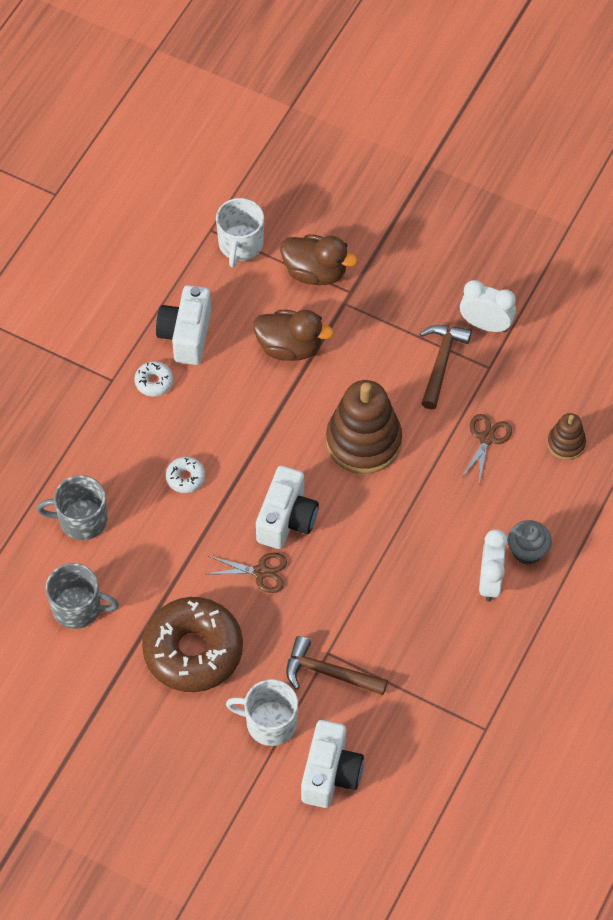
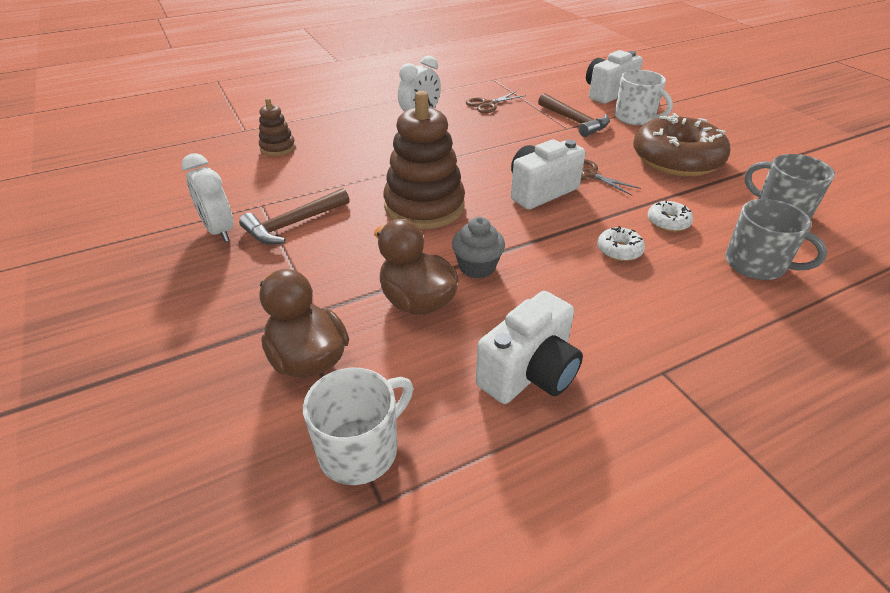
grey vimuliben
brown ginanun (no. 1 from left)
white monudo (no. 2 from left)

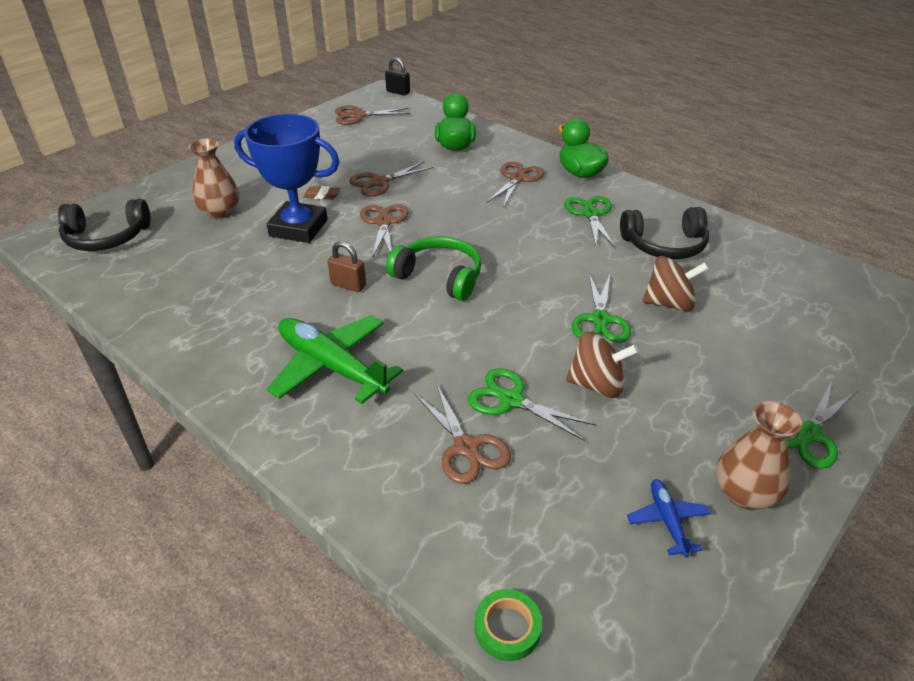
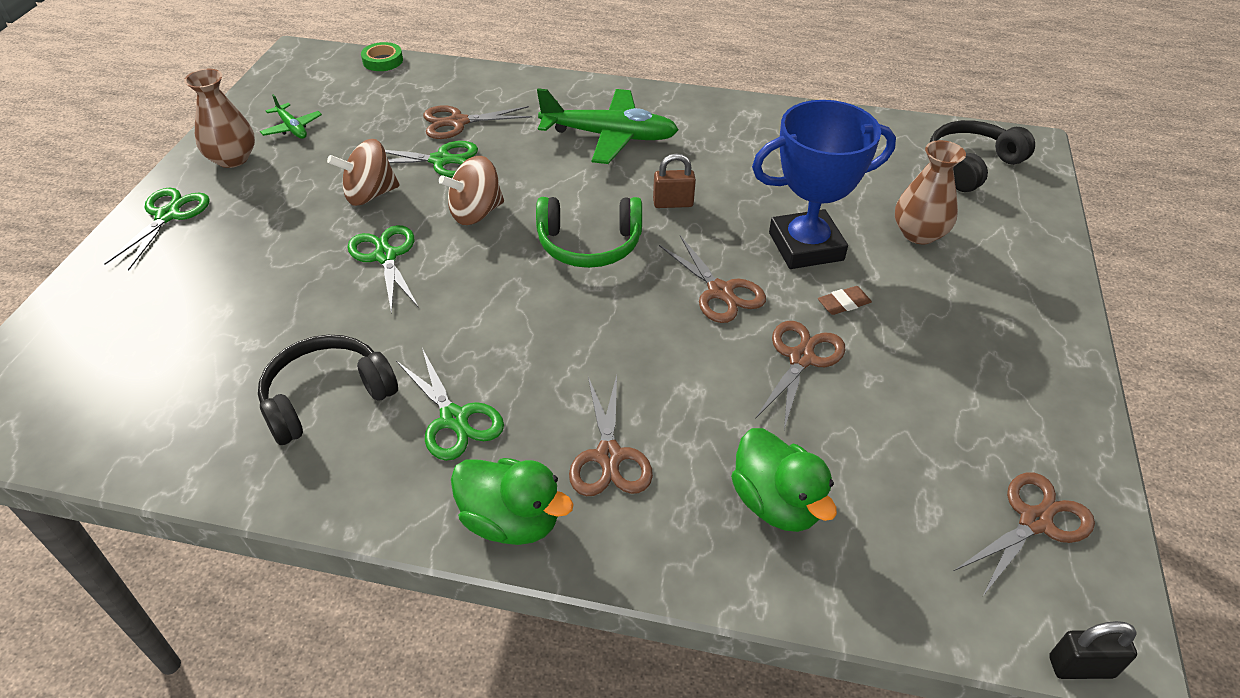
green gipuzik (no. 1 from left)
brown ginanun (no. 1 from left)
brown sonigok (no. 2 from left)

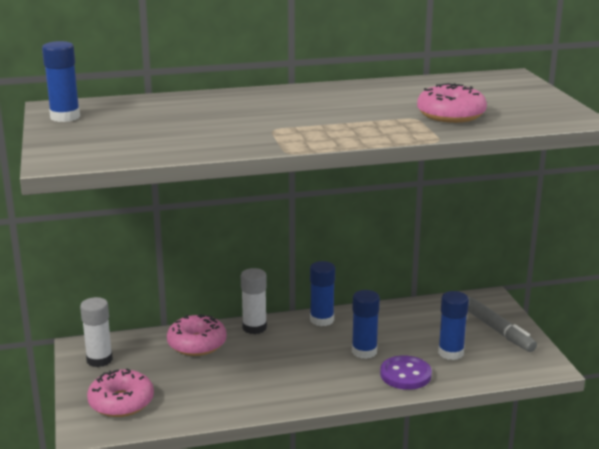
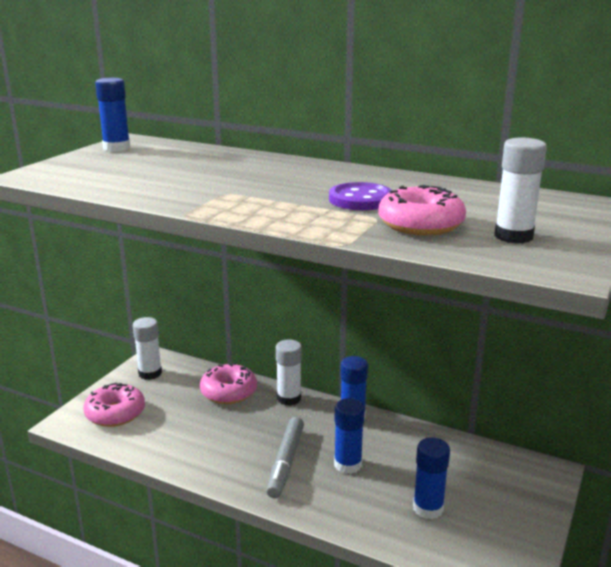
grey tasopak
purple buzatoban
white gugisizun (no. 3 from left)

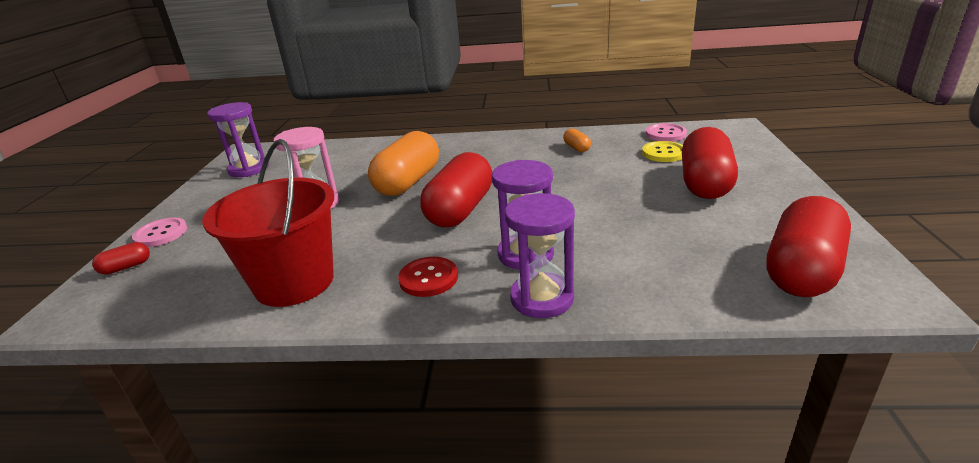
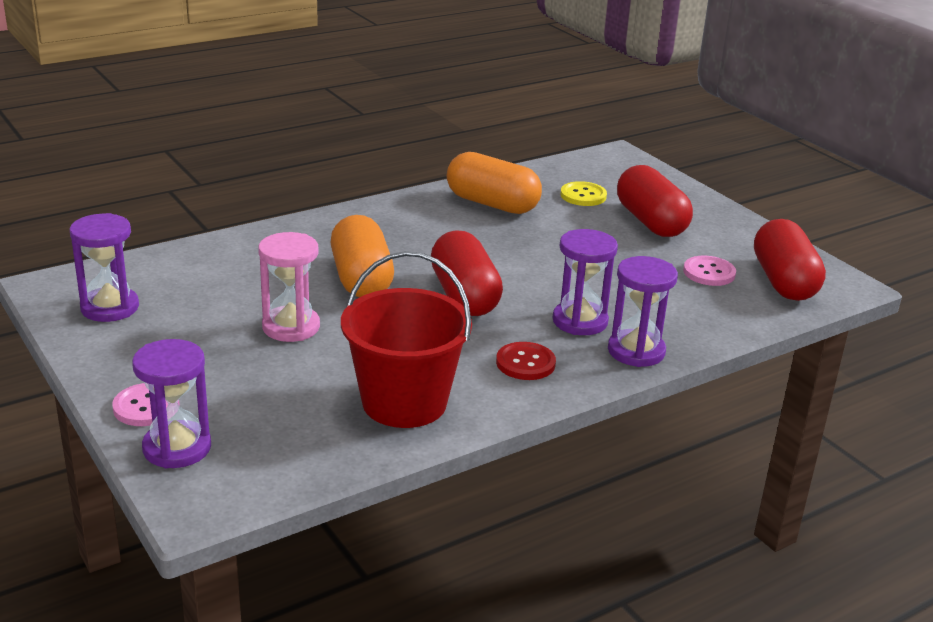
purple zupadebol (no. 2 from left)
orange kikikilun (no. 2 from left)
pink buzatoban (no. 2 from left)

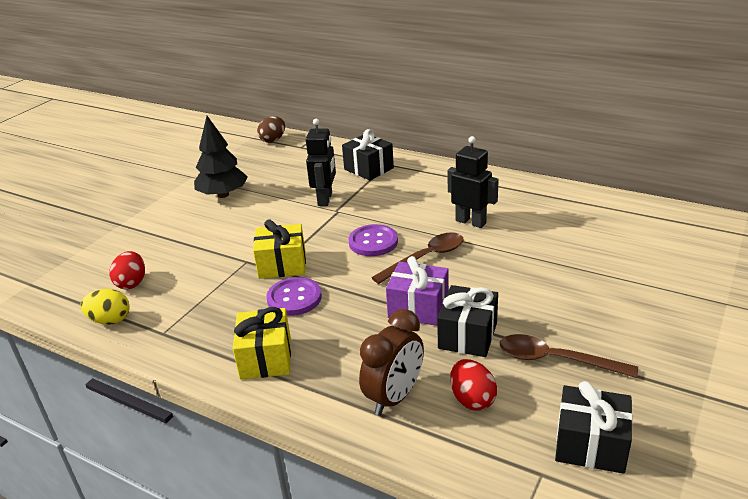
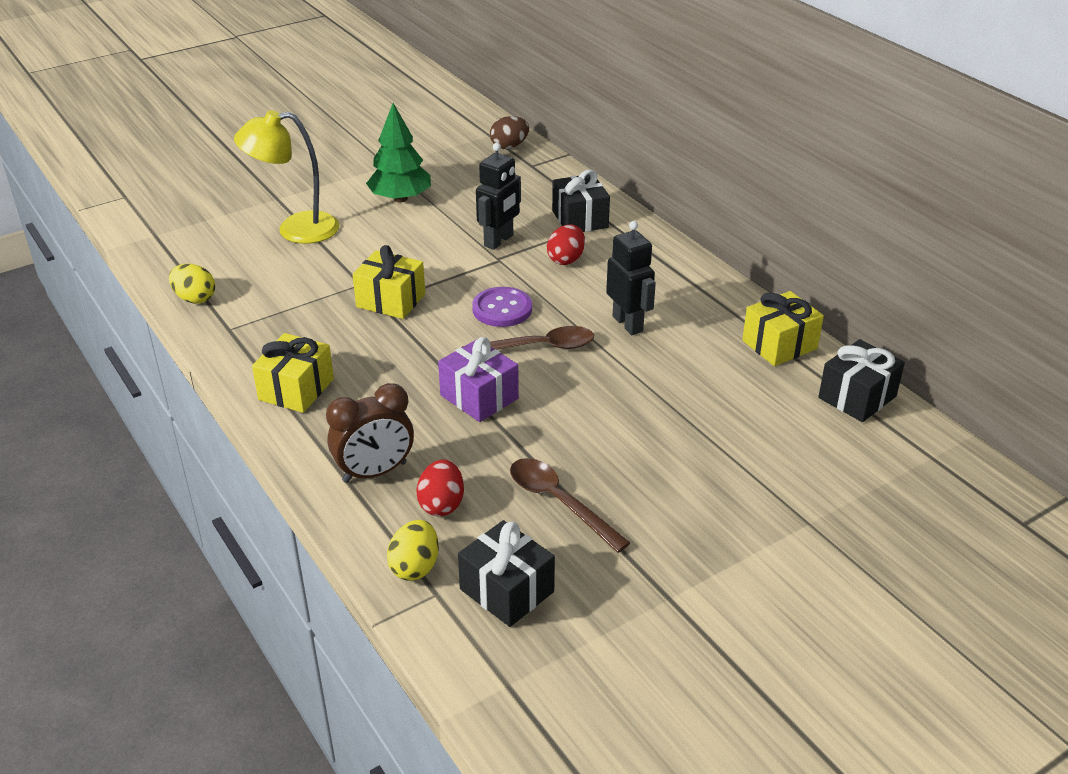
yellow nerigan
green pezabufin
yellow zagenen (no. 2 from left)
red zagenen (no. 2 from left)
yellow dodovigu (no. 3 from left)
black dodovigu (no. 3 from left)
purple buzatoban (no. 1 from left in the first image)

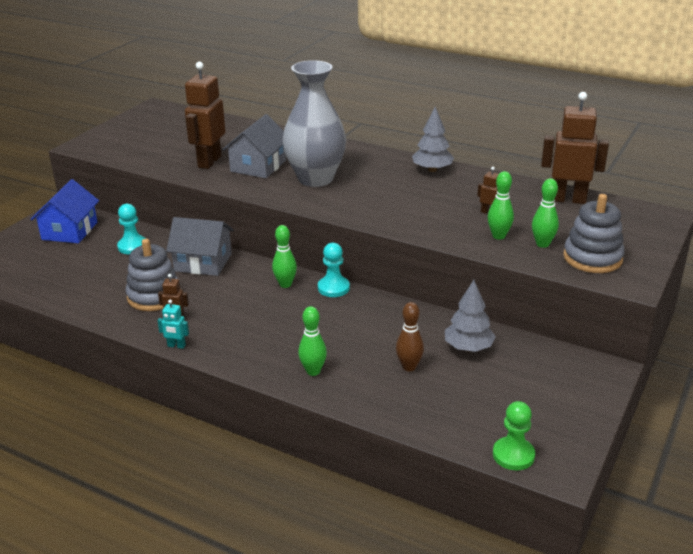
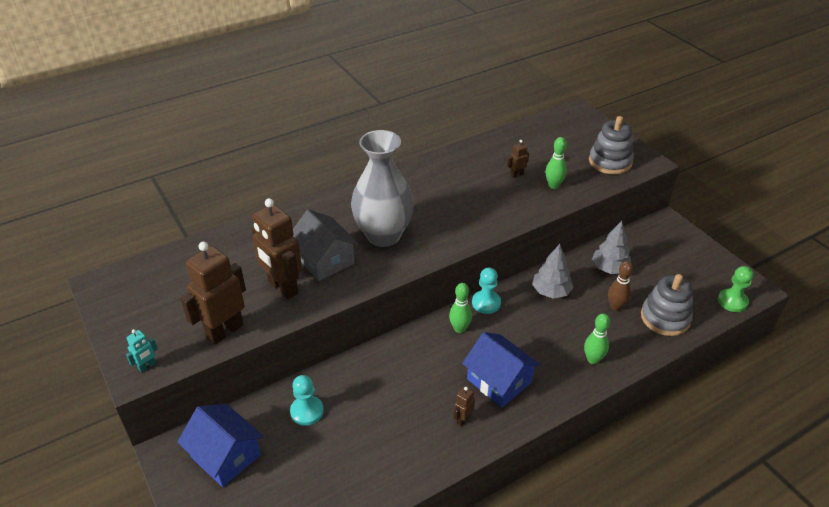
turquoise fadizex
brown fadizex (no. 1 from left)
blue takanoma (no. 2 from left)
grey pezabufin (no. 1 from left)
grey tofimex (no. 2 from left)
grey takanoma (no. 1 from left in the first image)
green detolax (no. 4 from left in the first image)

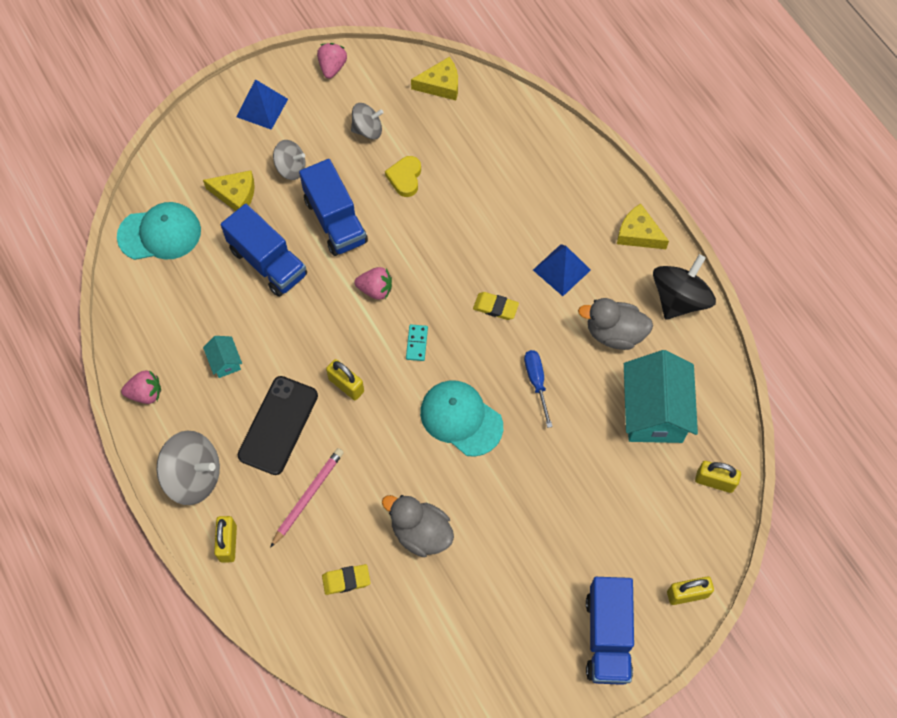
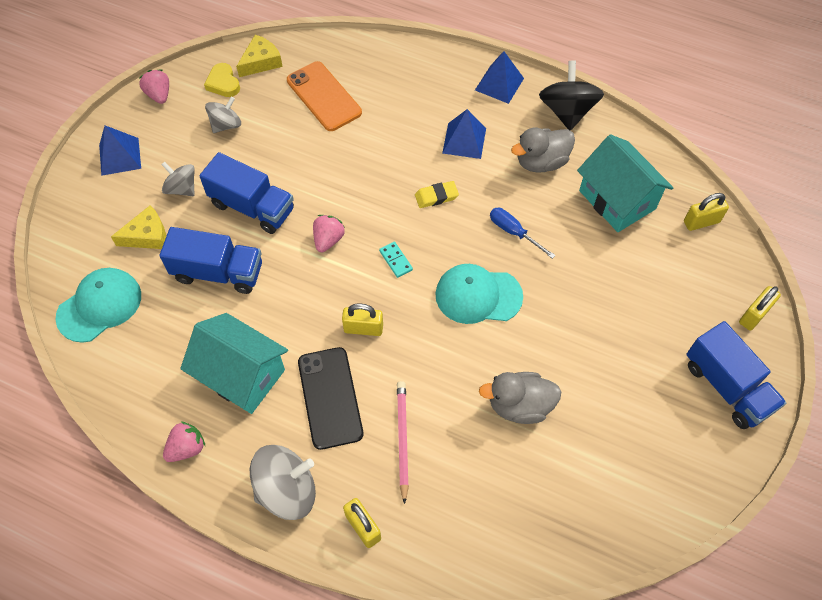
grey sonigok (no. 1 from left)
turquoise takanoma (no. 1 from left)
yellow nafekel
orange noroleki
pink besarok (no. 3 from left)
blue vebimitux (no. 3 from left)
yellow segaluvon (no. 1 from left in the first image)

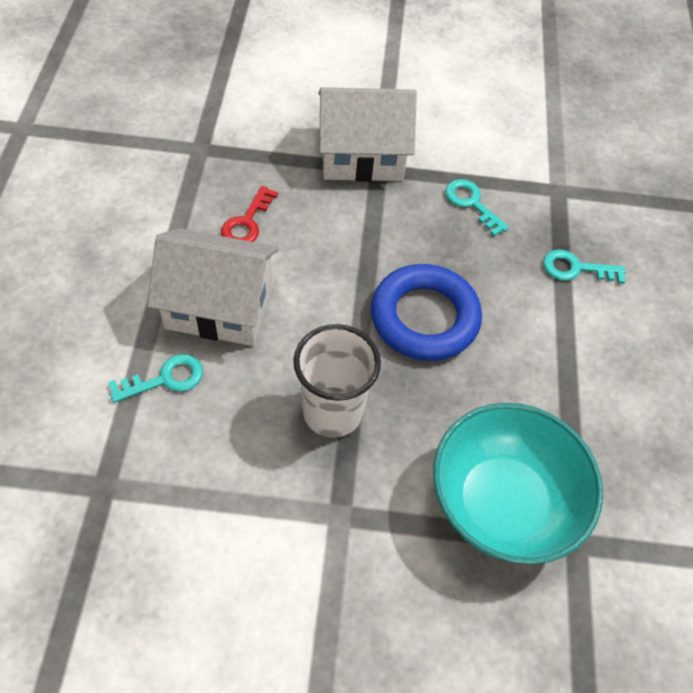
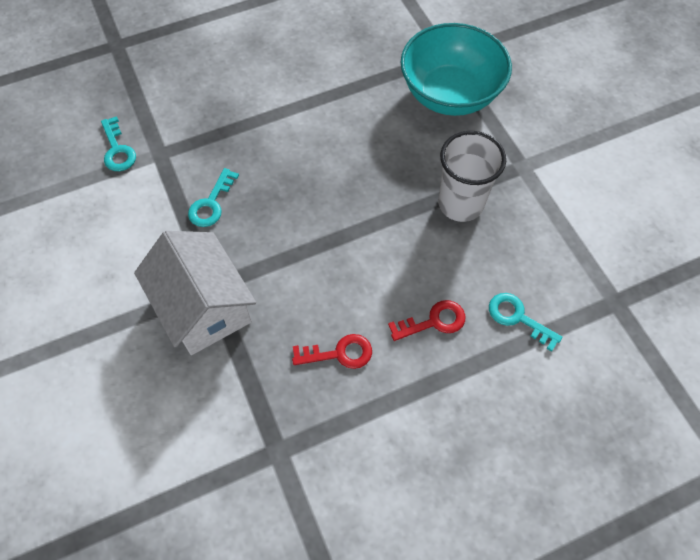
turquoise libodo (no. 1 from left)
red libodo (no. 2 from left)
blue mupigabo

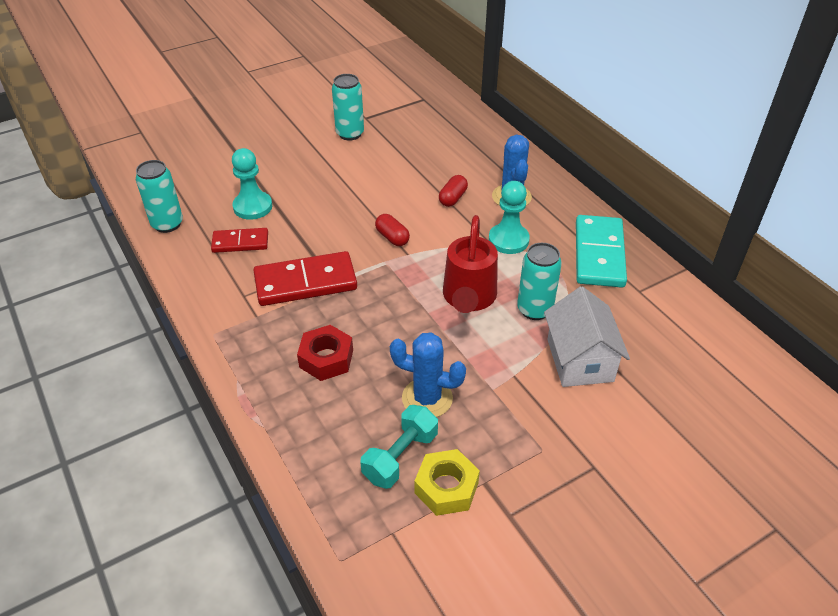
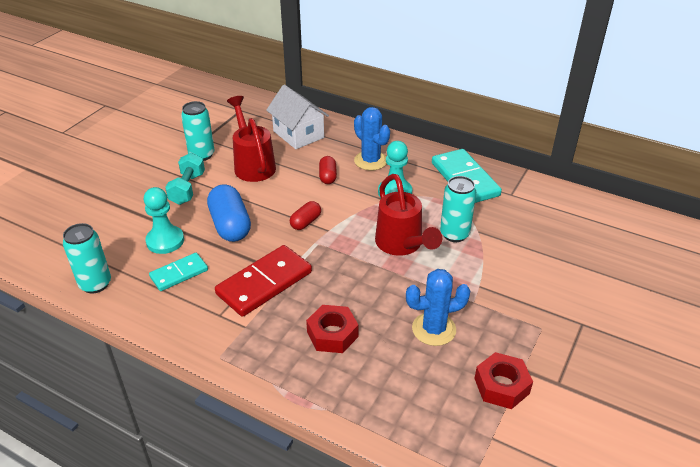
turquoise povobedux (no. 1 from left)
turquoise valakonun
blue kikikilun
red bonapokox (no. 1 from left)
white takanoma
red kikikilun (no. 1 from left)
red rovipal (no. 2 from left)

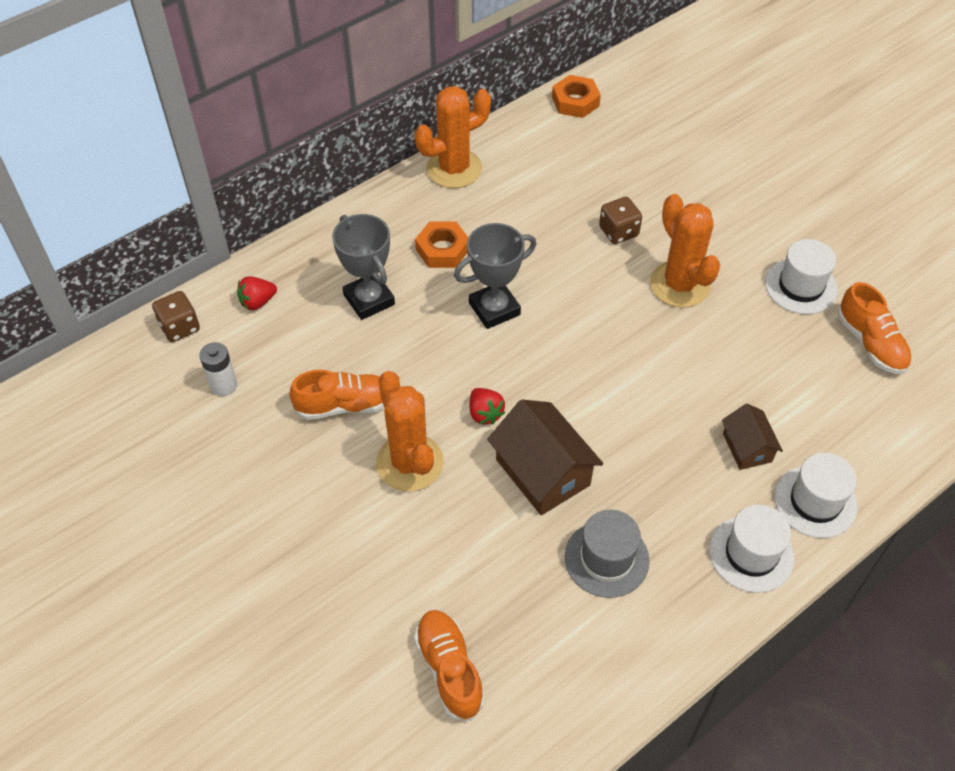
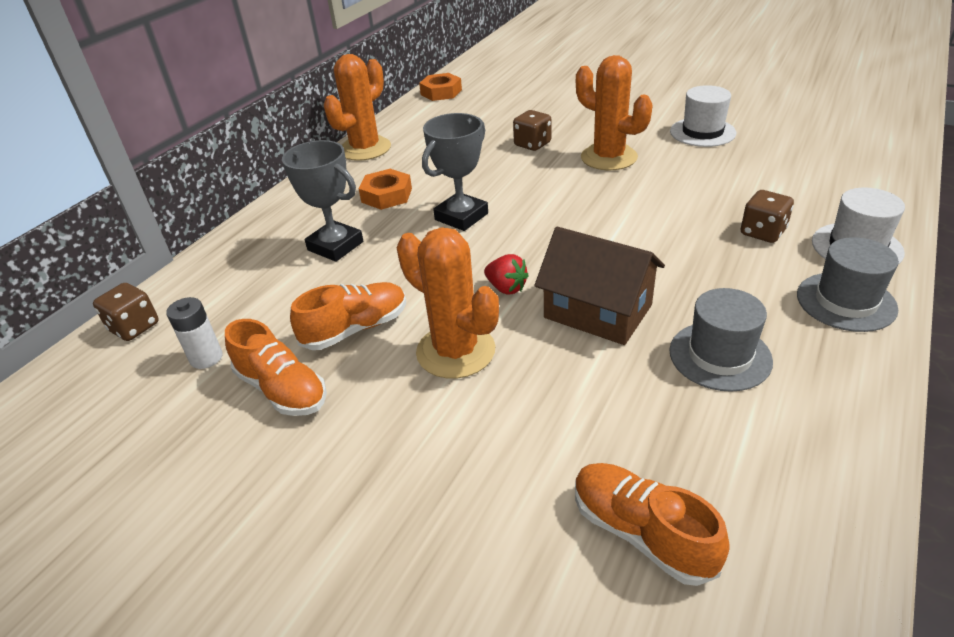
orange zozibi (no. 1 from left)
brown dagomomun (no. 3 from left)
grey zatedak (no. 2 from left)
red besarok (no. 1 from left in the first image)

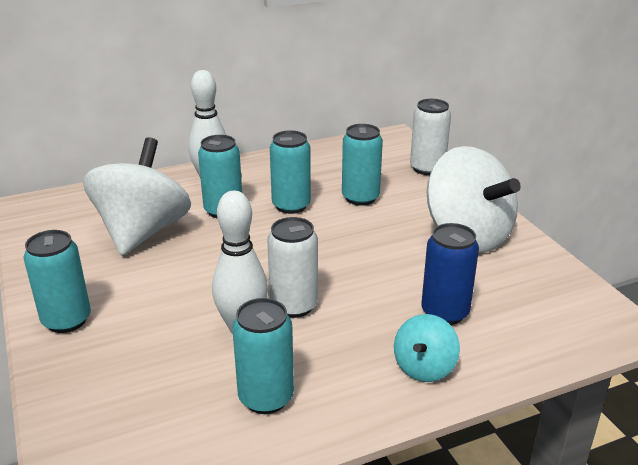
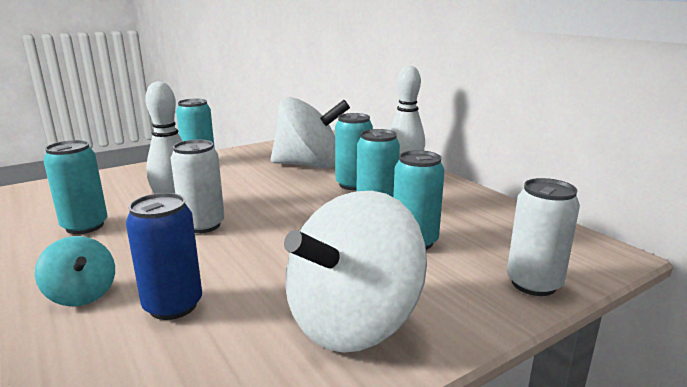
turquoise sonigok

